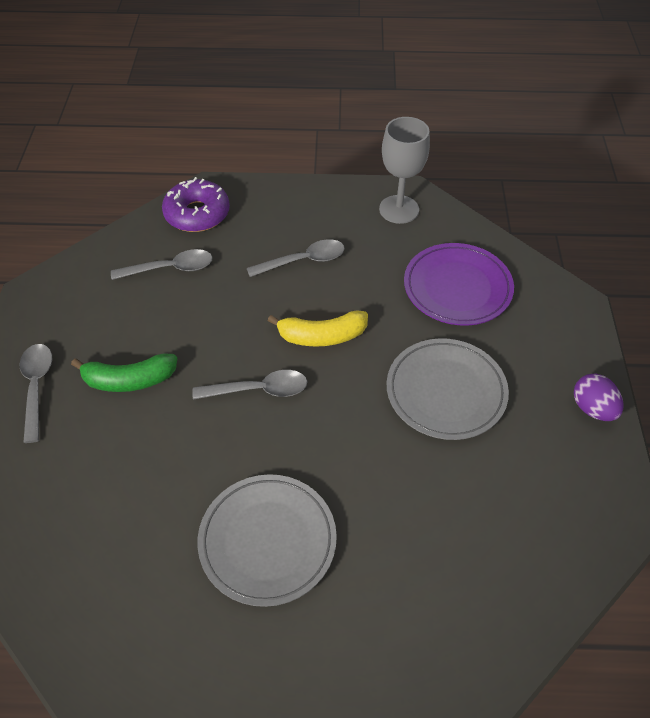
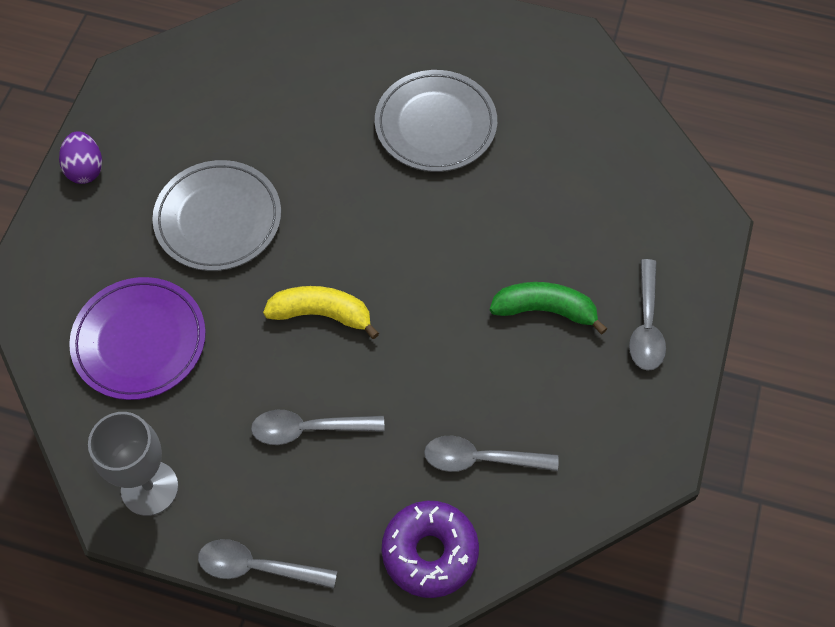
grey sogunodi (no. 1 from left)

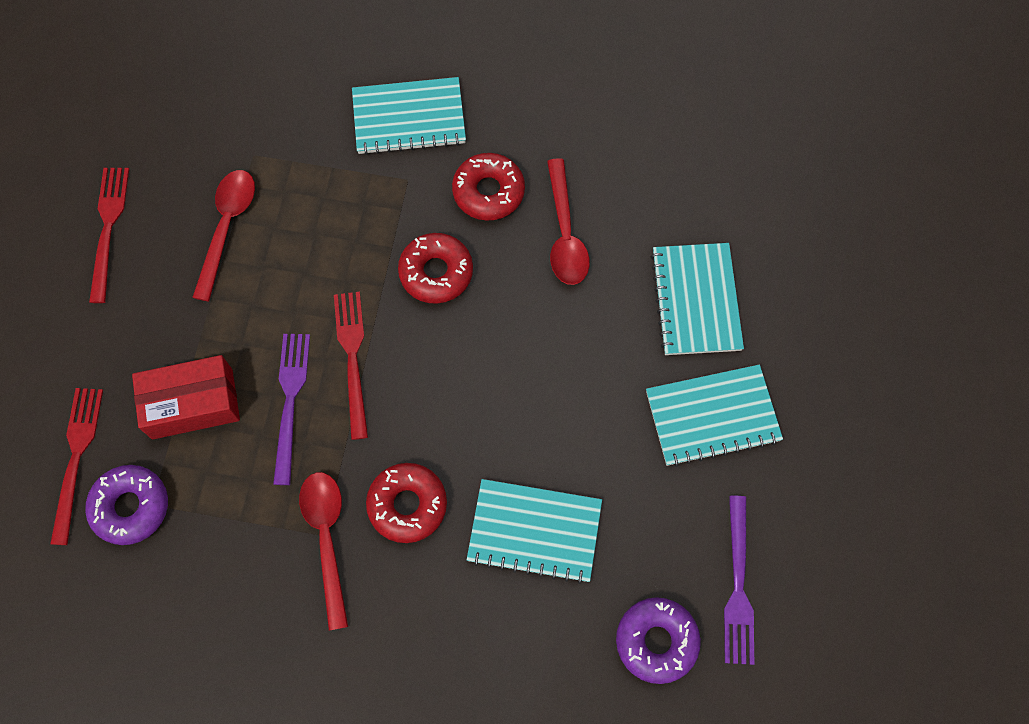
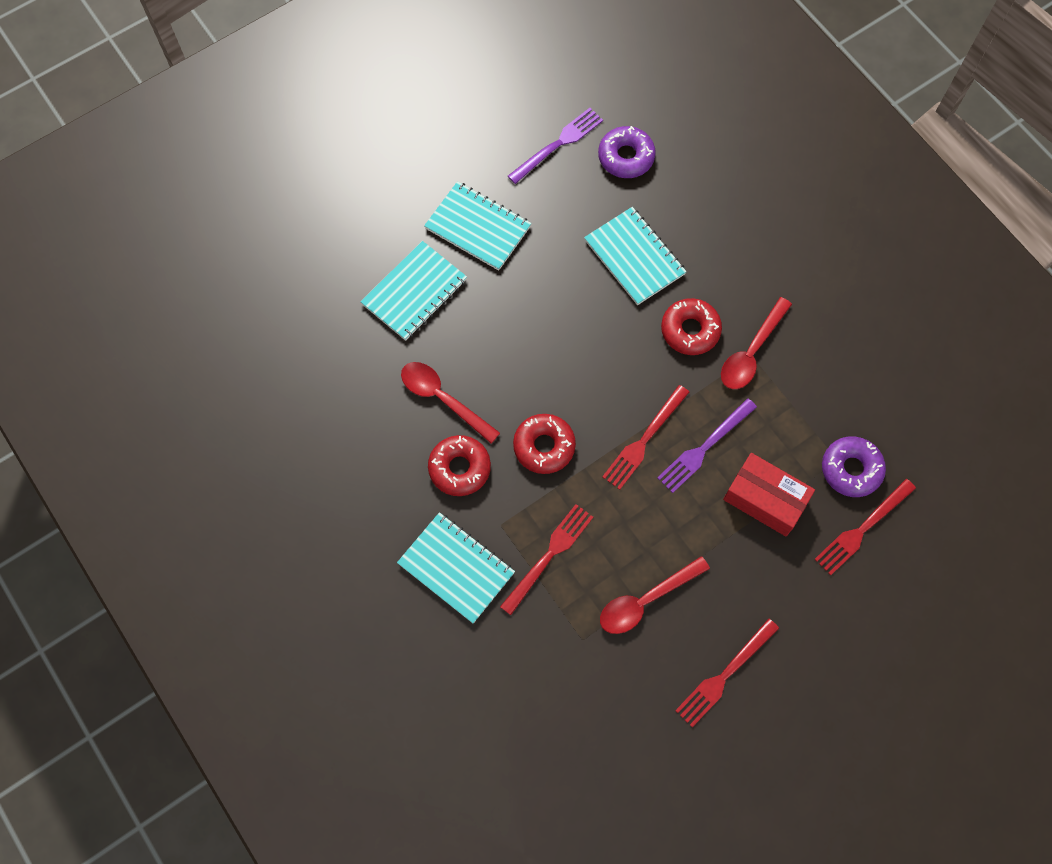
red sogunodi (no. 1 from left)
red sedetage (no. 1 from left)

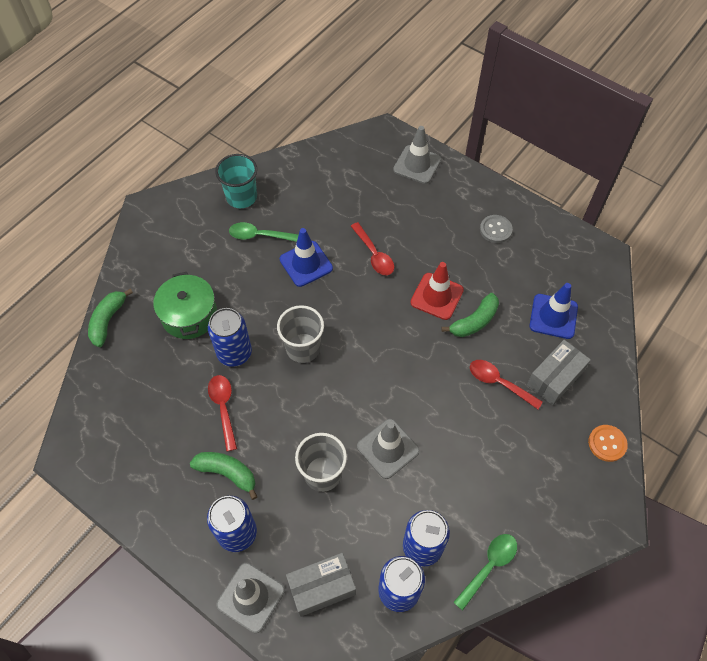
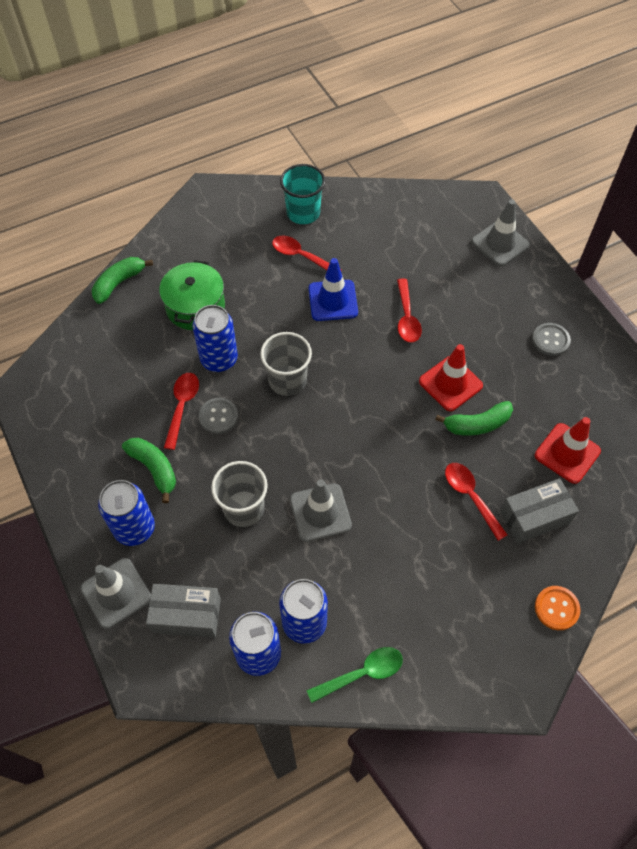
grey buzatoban (no. 1 from left)
red sogunodi (no. 2 from left)
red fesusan (no. 2 from left)

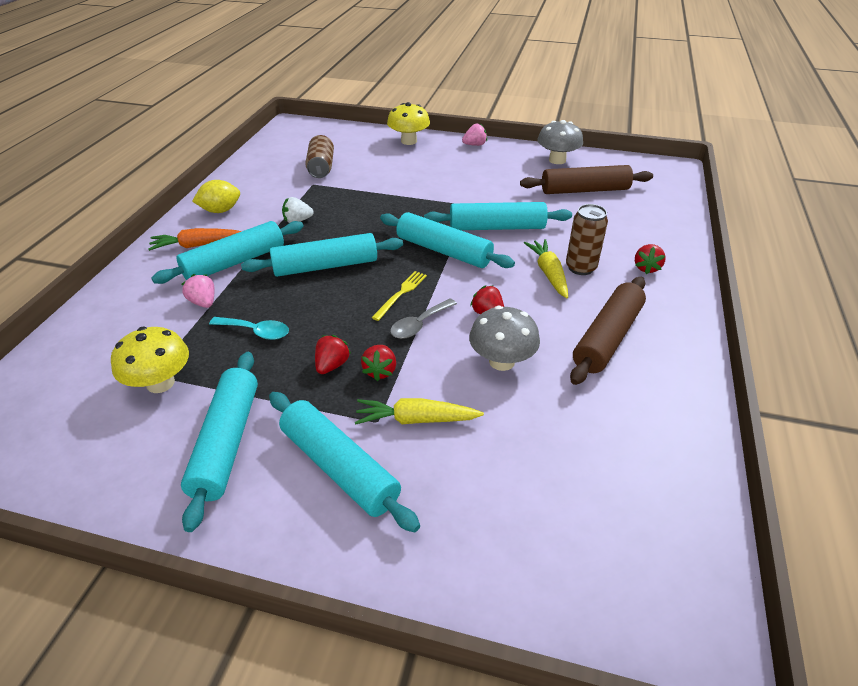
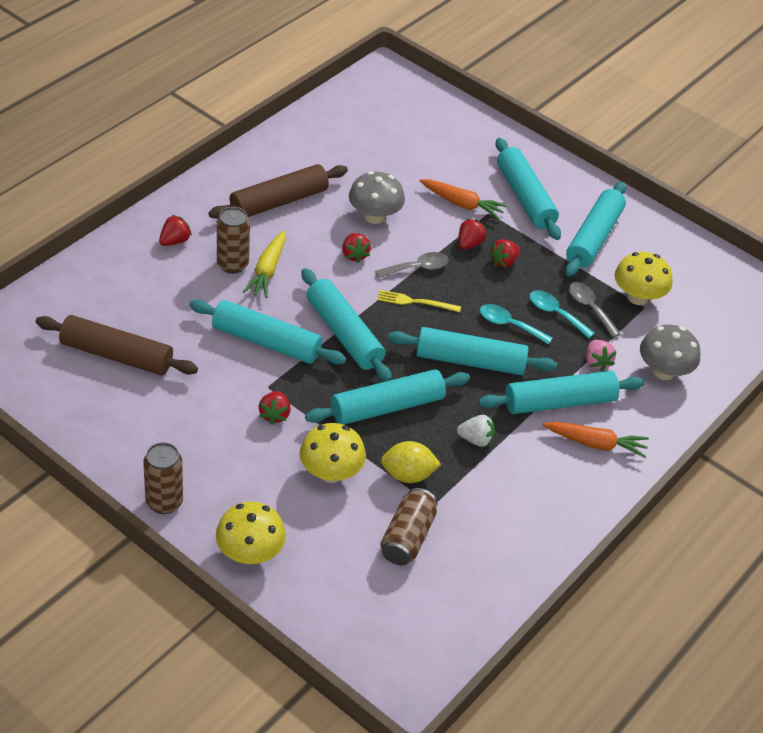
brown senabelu (no. 1 from left)
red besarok (no. 2 from left)
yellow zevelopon (no. 2 from left)
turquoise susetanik (no. 3 from left)
yellow sedetage
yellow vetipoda
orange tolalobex (no. 1 from left)
turquoise sogunodi (no. 1 from left)
grey sogunodi (no. 2 from left)
grey zevelopon (no. 2 from left)

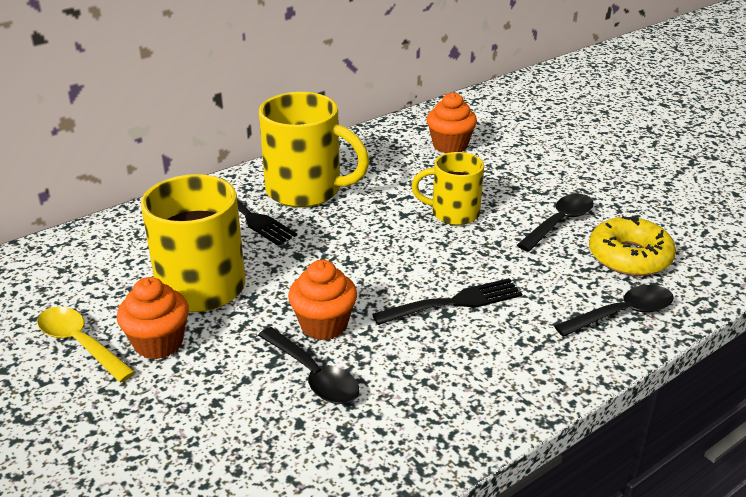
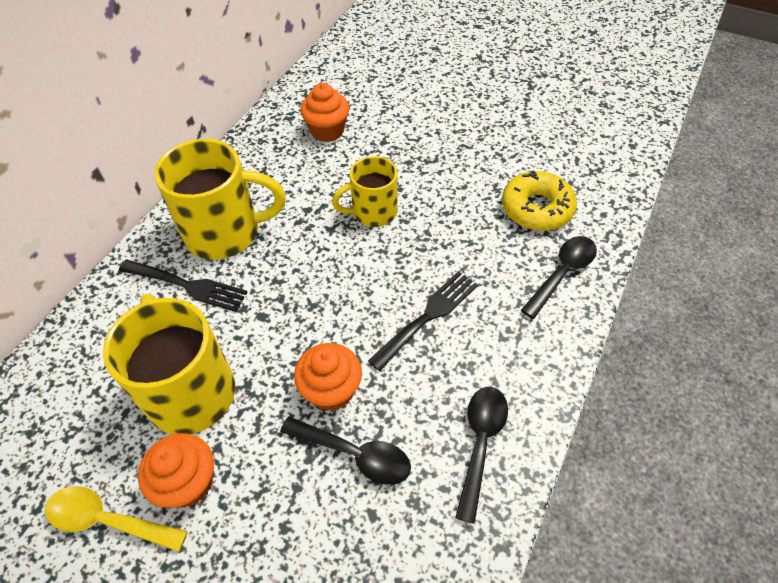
black sogunodi (no. 2 from left)

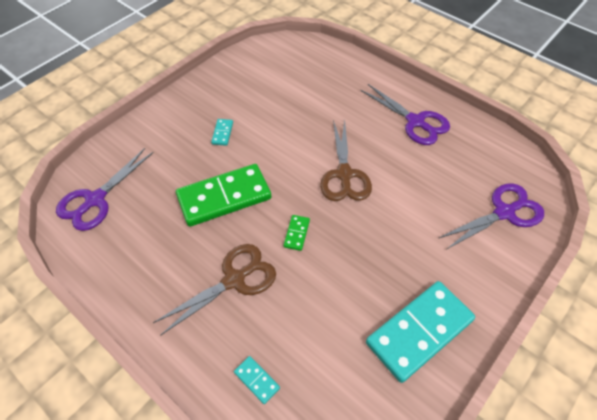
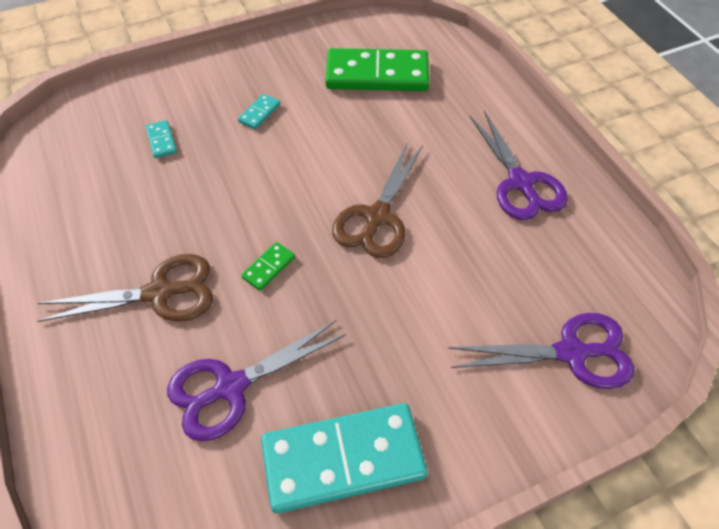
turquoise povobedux (no. 1 from left)
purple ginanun (no. 1 from left)
green povobedux (no. 2 from left)

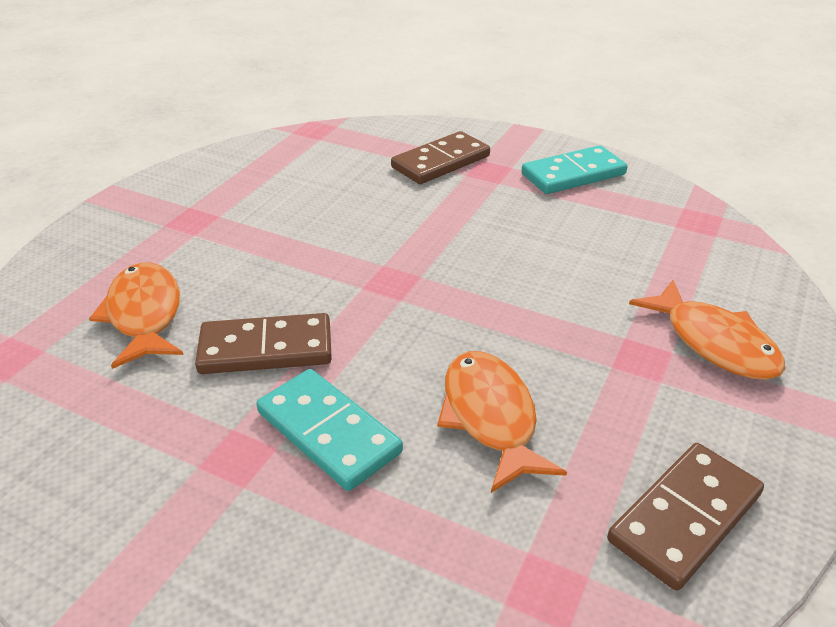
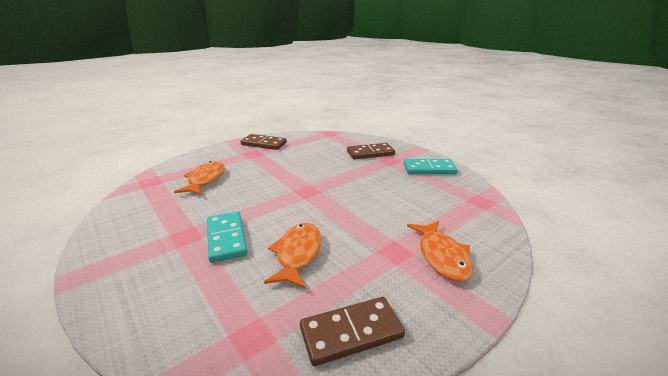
brown povobedux (no. 1 from left)

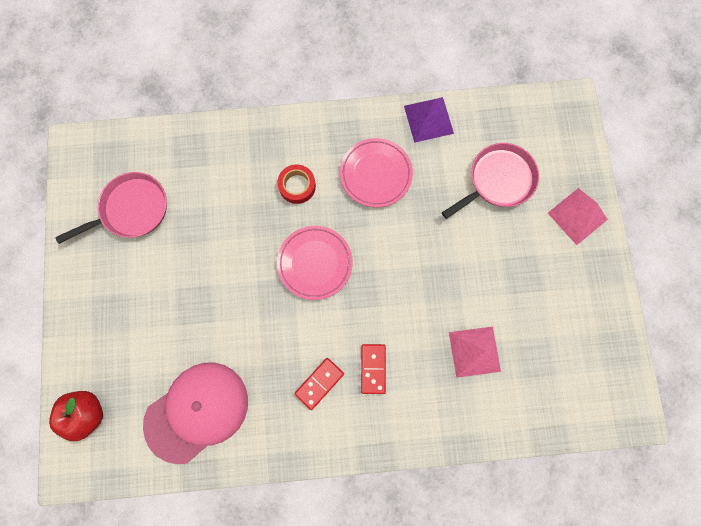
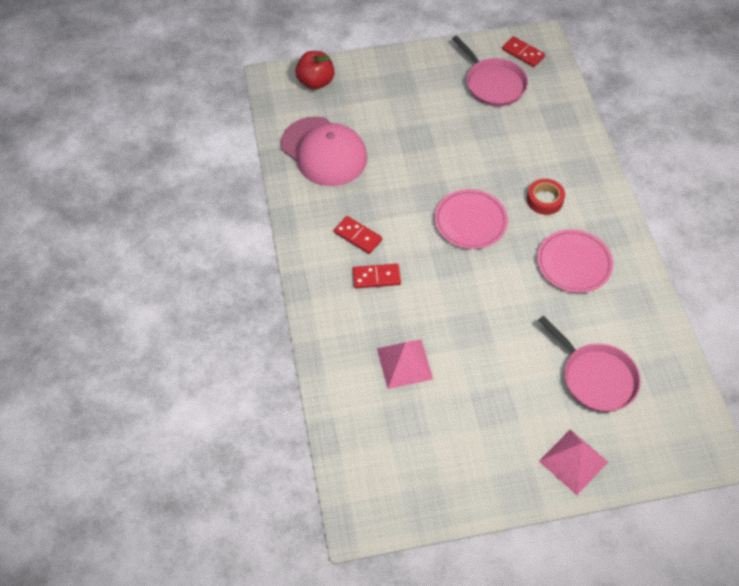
red povobedux (no. 3 from left)
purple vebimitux

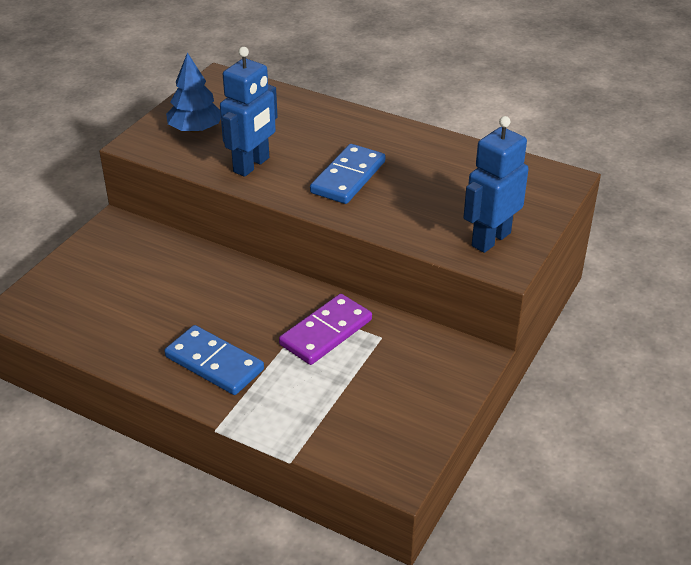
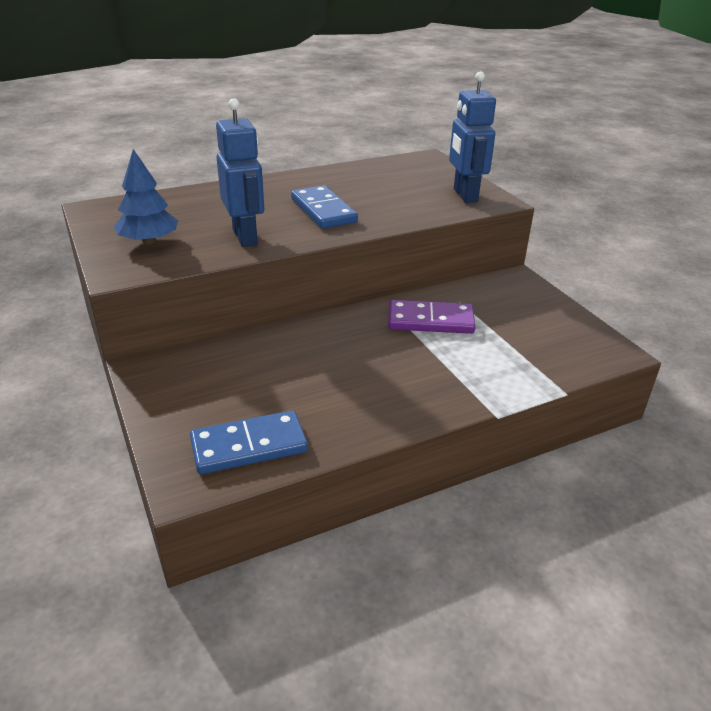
blue povobedux (no. 1 from left)
purple povobedux

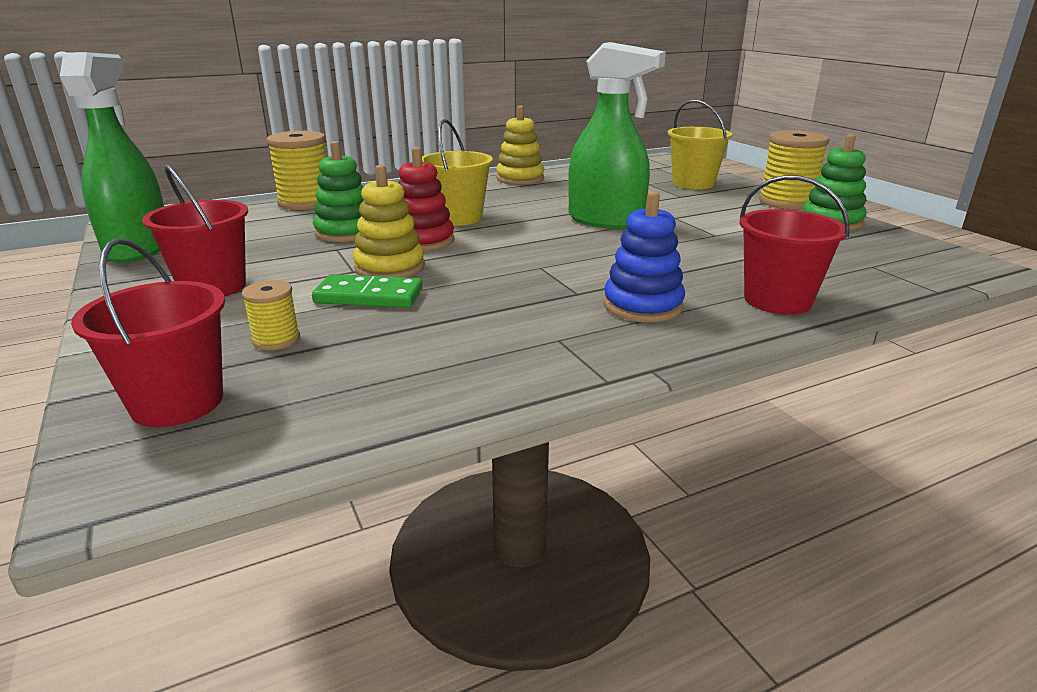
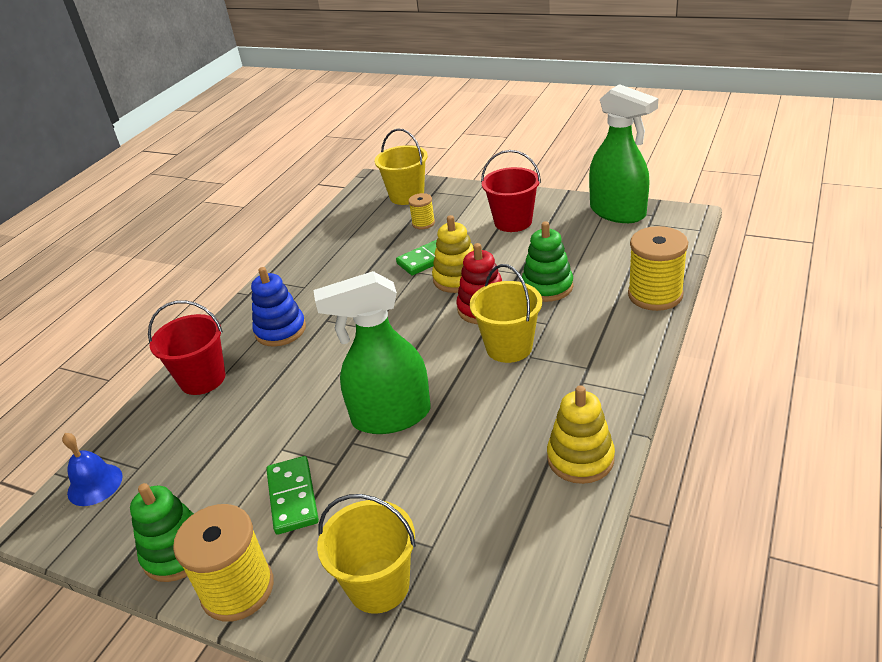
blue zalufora
green povobedux (no. 1 from left)
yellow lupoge (no. 2 from left)

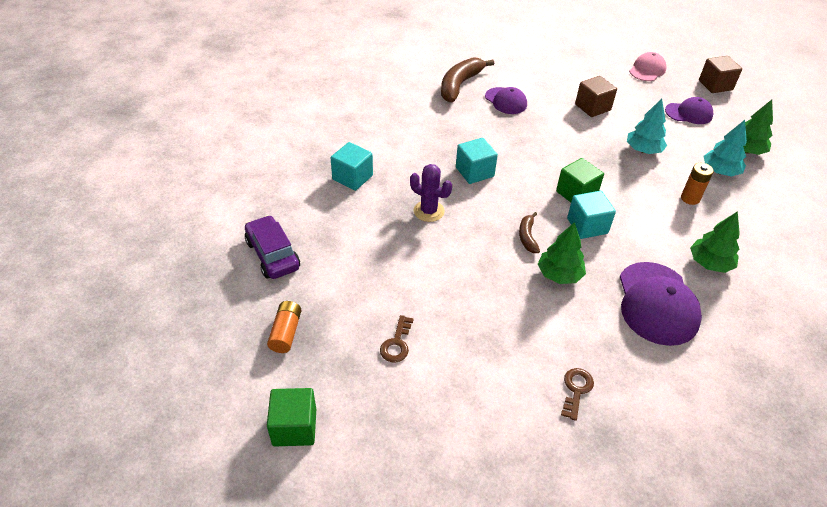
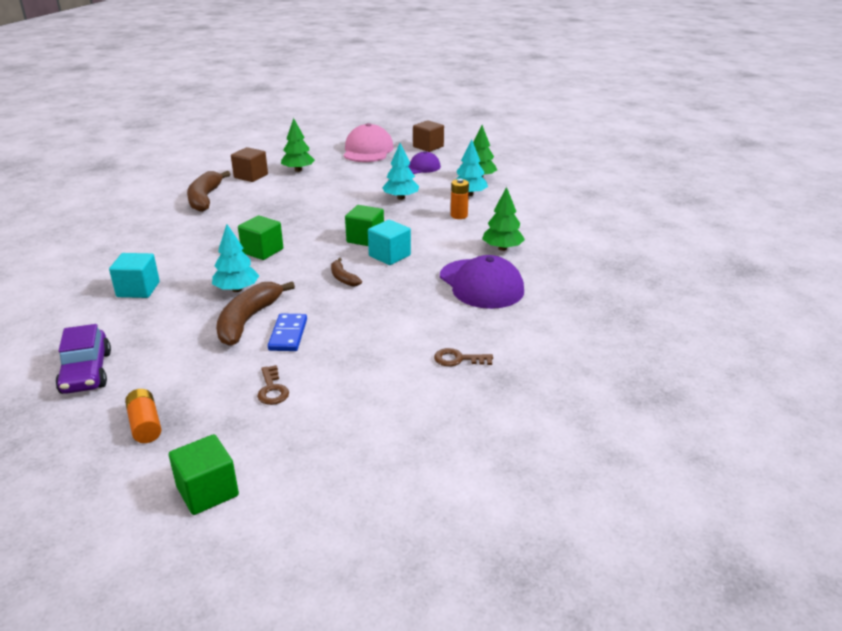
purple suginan
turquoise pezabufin (no. 1 from left)
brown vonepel (no. 2 from left)
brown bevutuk (no. 1 from left)
green bevutuk (no. 2 from left)
blue povobedux
green pezabufin (no. 1 from left)
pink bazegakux
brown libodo (no. 2 from left)
purple bazegakux (no. 1 from left in the first image)

